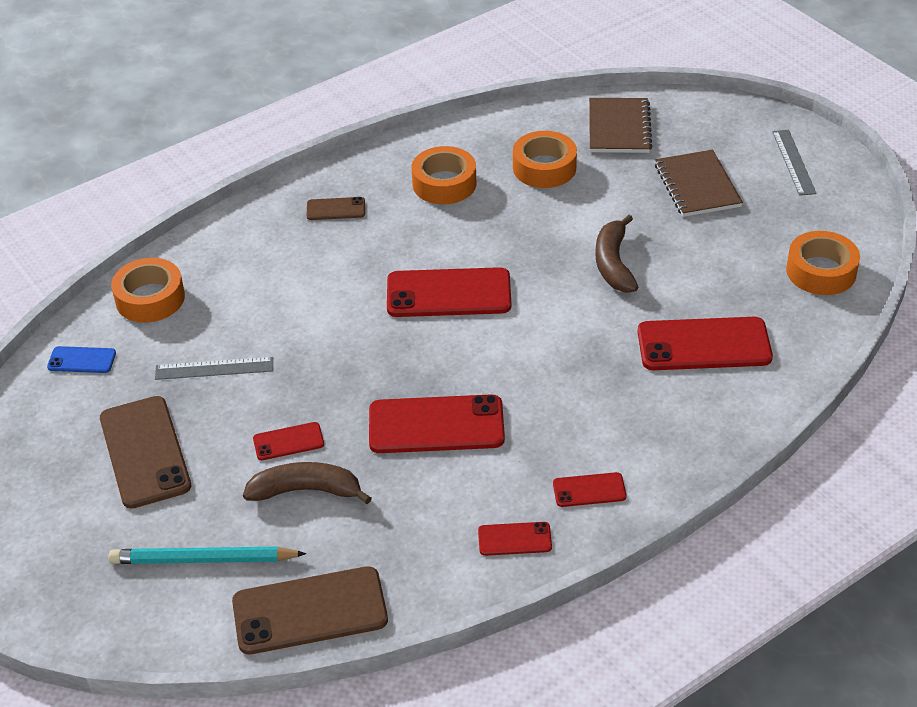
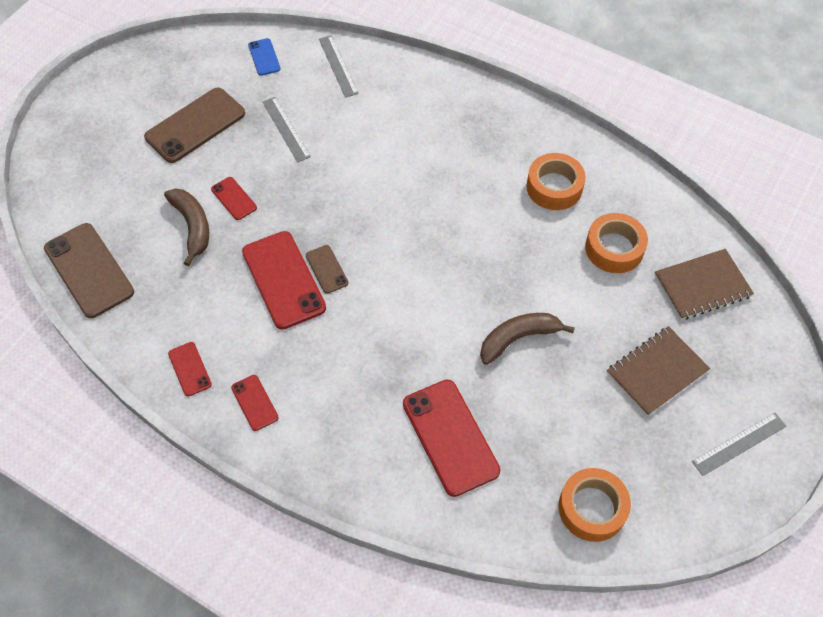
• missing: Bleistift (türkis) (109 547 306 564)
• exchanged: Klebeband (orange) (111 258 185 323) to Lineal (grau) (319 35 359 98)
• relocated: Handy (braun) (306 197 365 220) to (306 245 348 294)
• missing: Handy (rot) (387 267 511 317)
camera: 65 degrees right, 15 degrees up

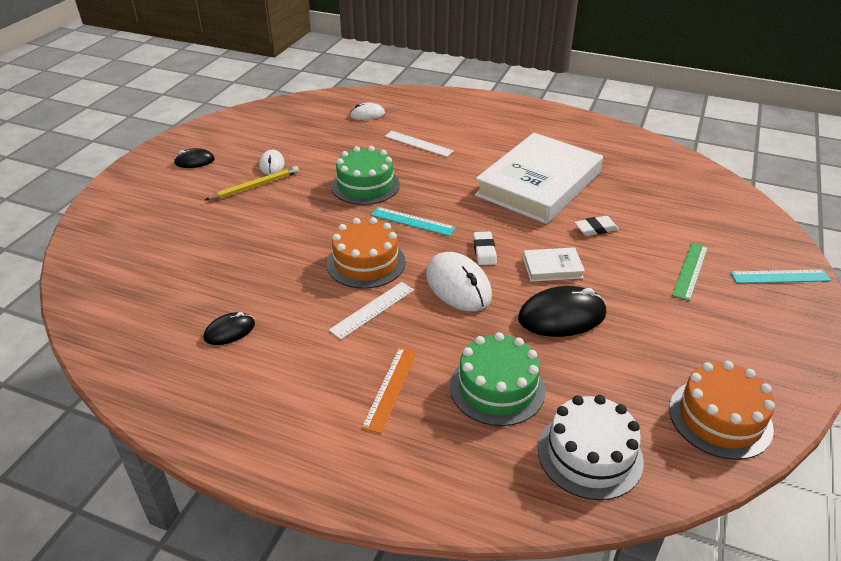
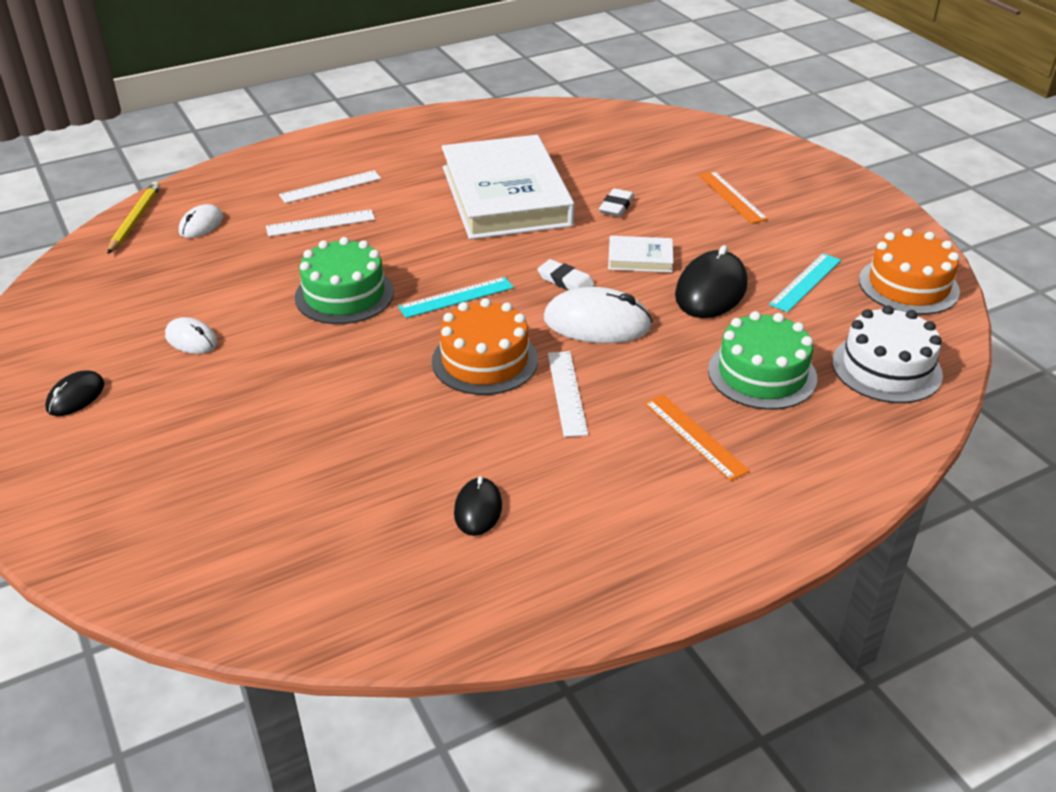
• relocated: Bleistift (gelb) (205 166 299 200) to (107 181 160 254)
• spun: Buch (weiß) (523 247 585 282) = (608 236 673 273) 60 degrees clockwise
• colour: Lineal (grün) (672 242 708 301) to Lineal (orange) (699 171 768 224)
• relocated: Lineal (türkis) (730 270 831 283) to (769 253 841 312)
• appeared: Lineal (weiß) (279 170 381 203)
camera: 50 degrees left, 0 degrees up

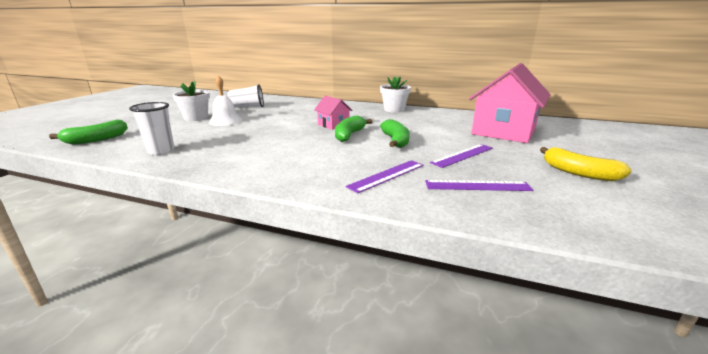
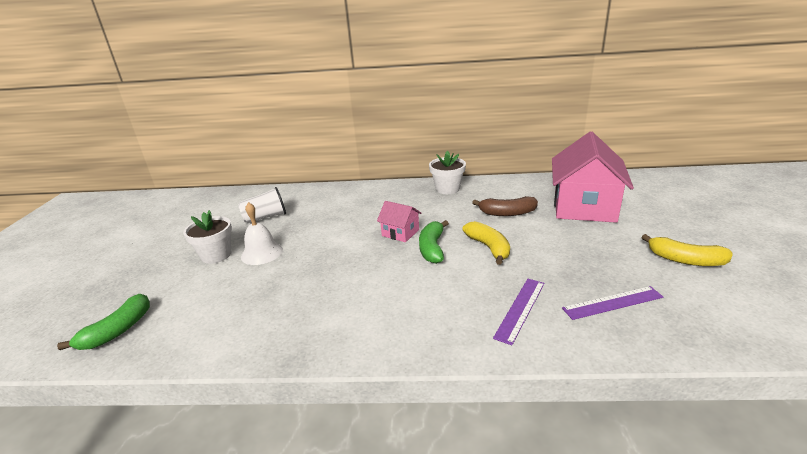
• missing: Becher (weiß) (129 102 175 155)
• colour: Banane (grün) (380 119 410 148) to Banane (gelb) (462 221 510 265)
• missing: Lineal (lila) (430 144 493 168)
• appeared: Banane (braun) (472 196 538 216)
camera: 15 degrees left, 5 degrees up

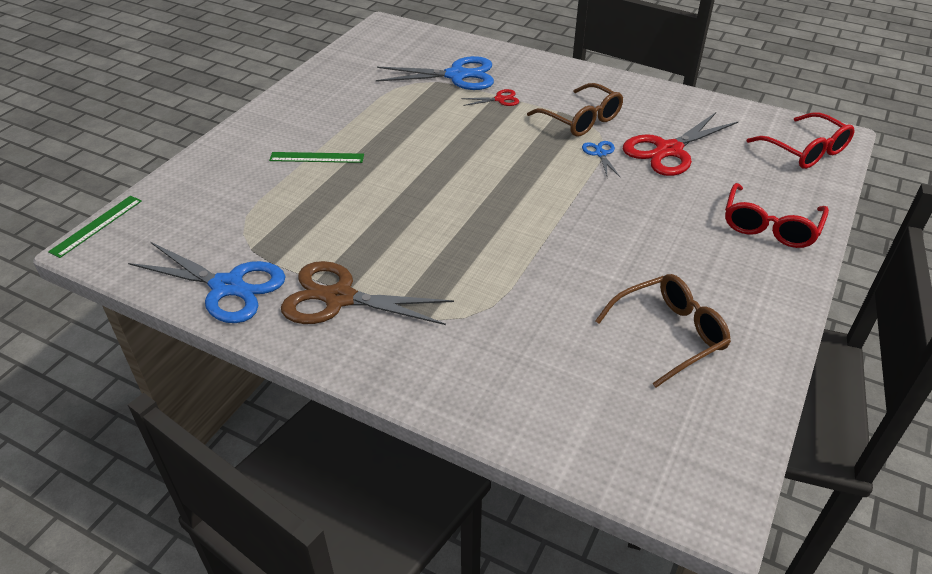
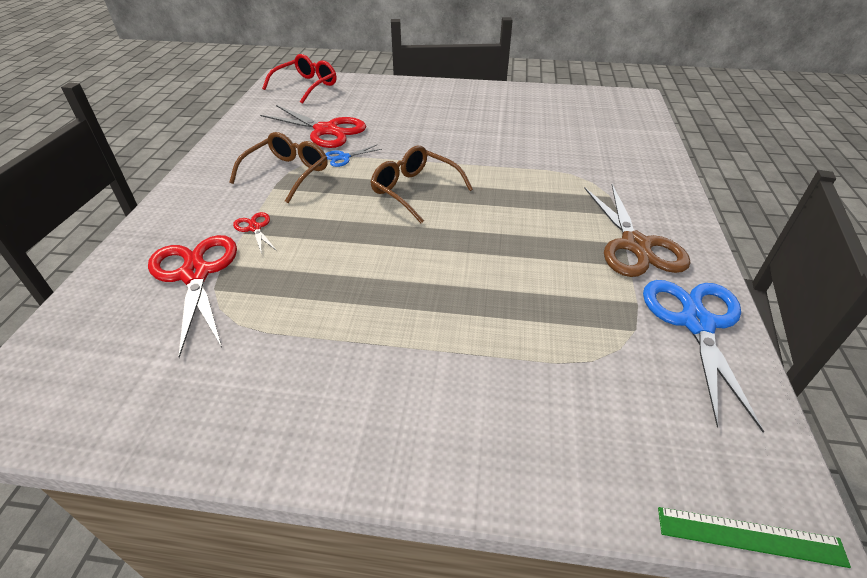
• missing: Lineal (grün) (269 152 364 163)
• colour: Schere (blau) (376 56 494 90) to Schere (rot) (148 235 237 358)
• relocated: Brille (braun) (595 274 731 388) to (370 146 473 223)
• missing: Brille (rot) (725 183 829 248)
camera: 110 degrees left, 0 degrees up

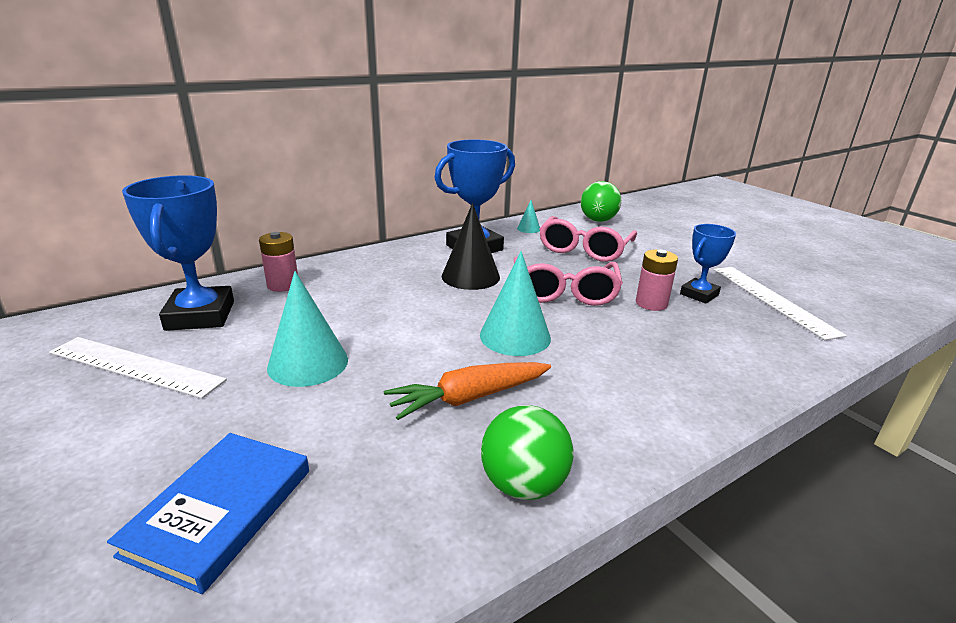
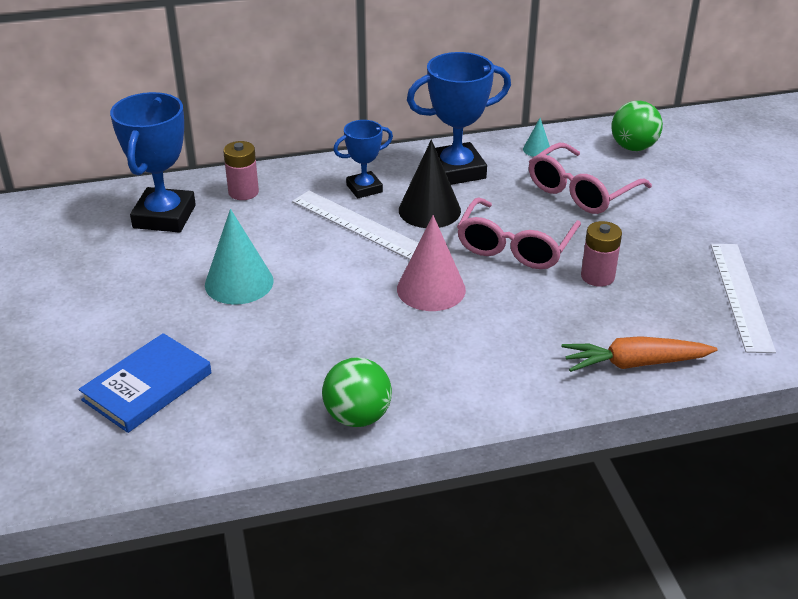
• relocated: Lineal (weiß) (49 337 227 399) to (292 191 418 260)
• relocated: Karotte (orange) (384 362 551 420) to (562 336 718 372)
• colour: Kegel (türkis) (480 251 551 356) to Kegel (rosa) (397 215 466 311)
• relocated: Pokal (blau) (680 224 736 304) to (333 120 393 199)
camera: 20 degrees right, 10 degrees up

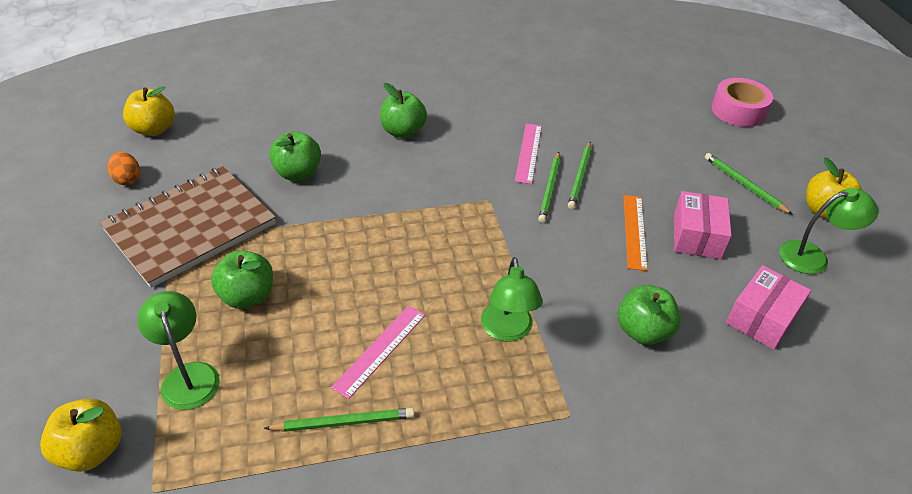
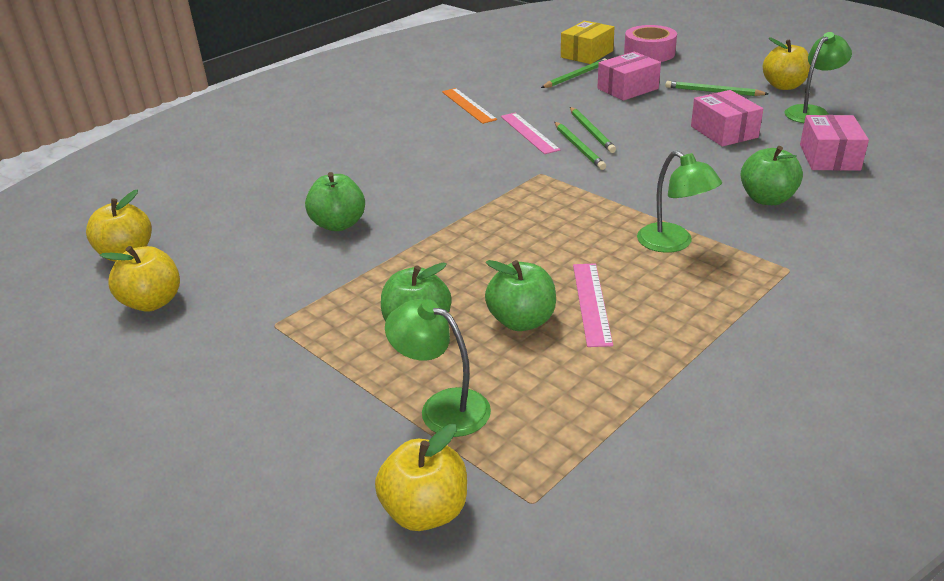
• missing: Notizbuch (braun) (100 166 276 288)
• exchanged: Ei (orange) (108 152 140 185) to Apfel (gelb) (100 246 180 312)
• relocated: Bleistift (grün) (264 408 414 432) to (541 58 607 88)
• relocated: Apfel (grün) (380 83 427 138) to (485 260 556 331)
• relocated: Lineal (orange) (624 195 648 271) to (442 88 497 124)
• appeared: Schachtel (gelb) (561 21 615 64)
• appeared: Schachtel (rosa) (597 52 661 101)
camera: 30 degrees left, 10 degrees down

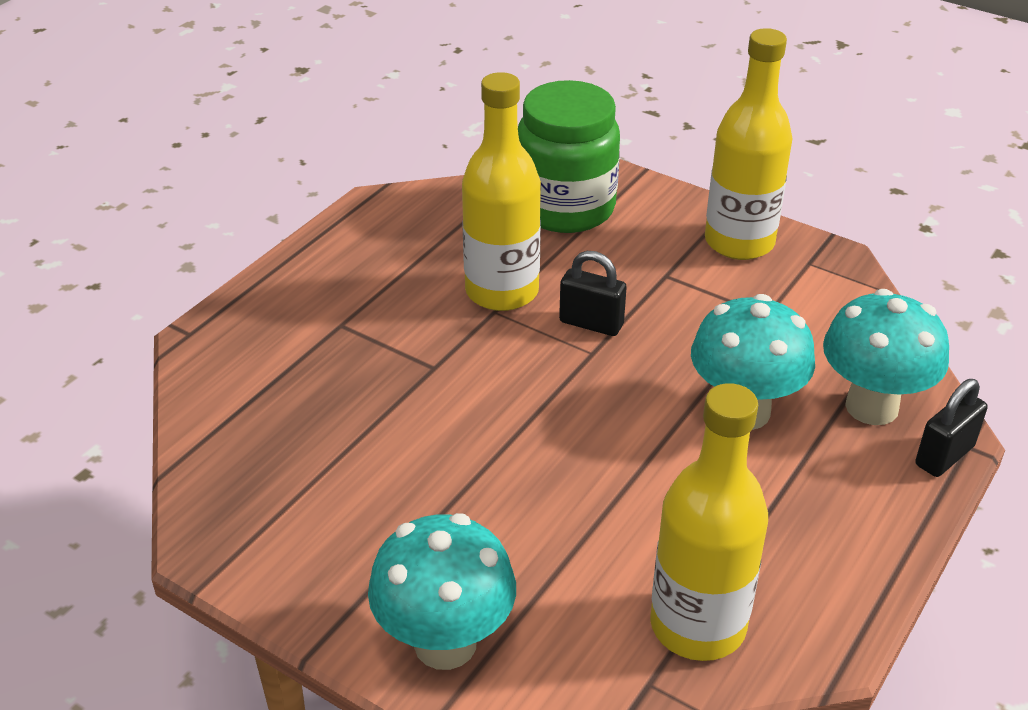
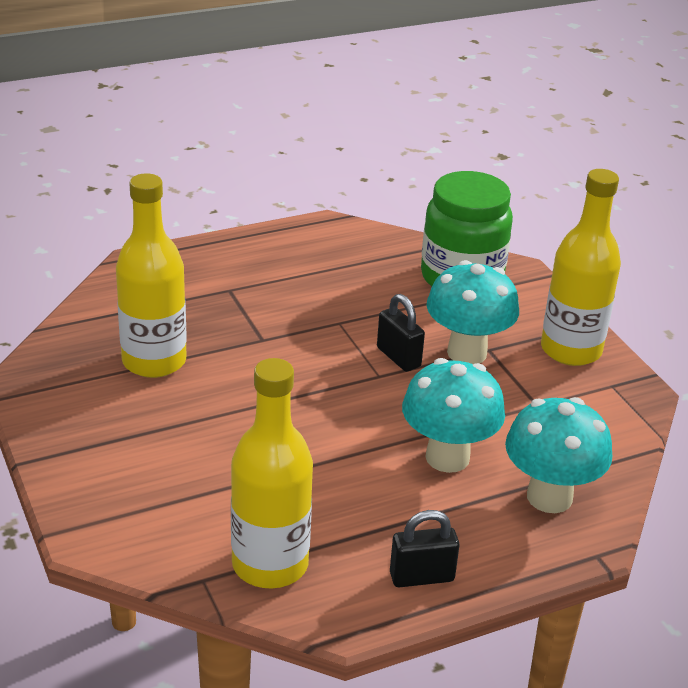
• relocated: Pilz (türkis) (368 513 516 670) to (426 260 519 364)
• relocated: Flasche (gelb) (462 72 541 311) to (116 173 187 378)
• relocated: Vorhängeschloss (schwarz) (915 379 988 477) to (390 510 460 587)
camera: 30 degrees right, 5 degrees down

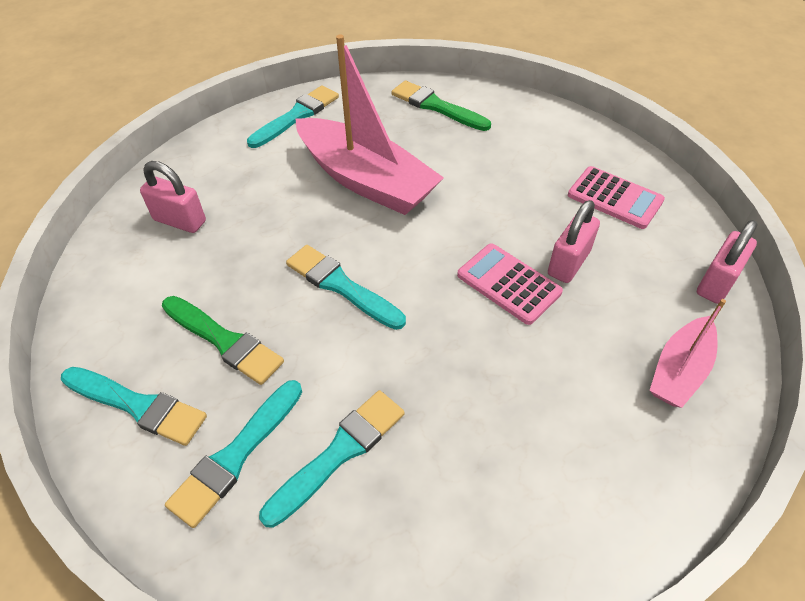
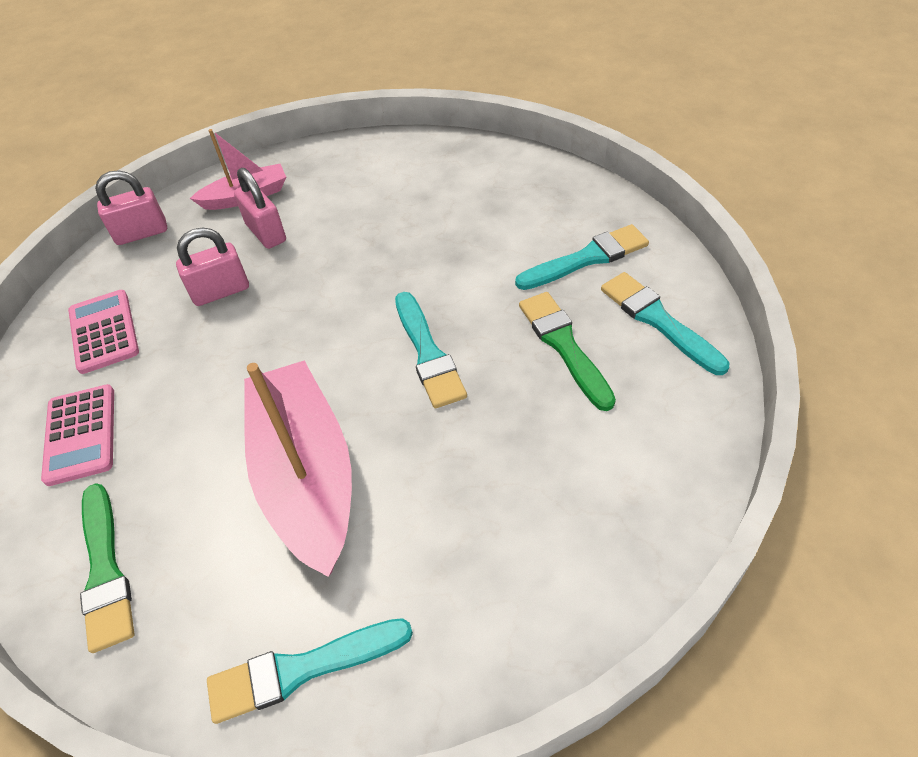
• relocated: Vorhängeschloss (rosa) (140 161 206 233) to (234 168 286 249)
• missing: Pinsel (türkis) (259 390 405 528)
• relocated: Taschenrechner (rosa) (457 243 563 325) to (41 384 114 486)
camera: 145 degrees left, 0 degrees up

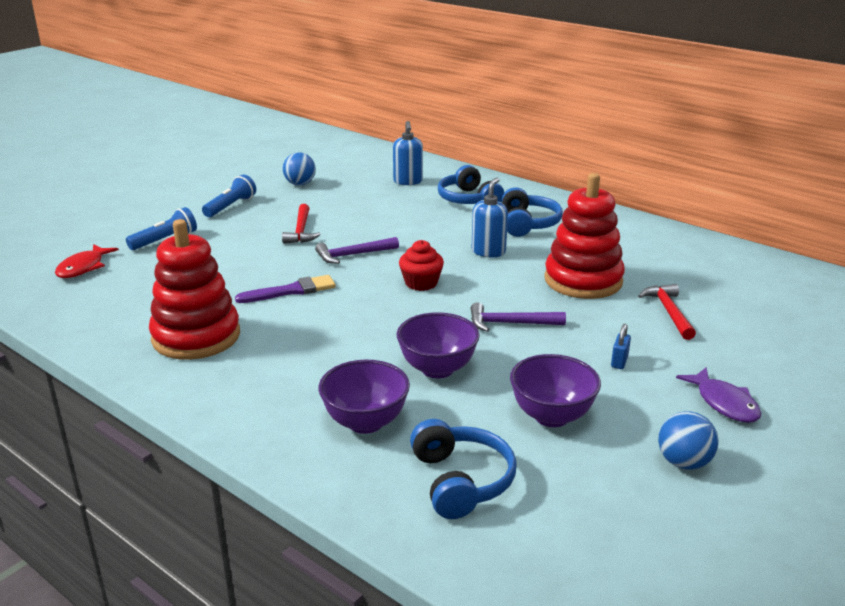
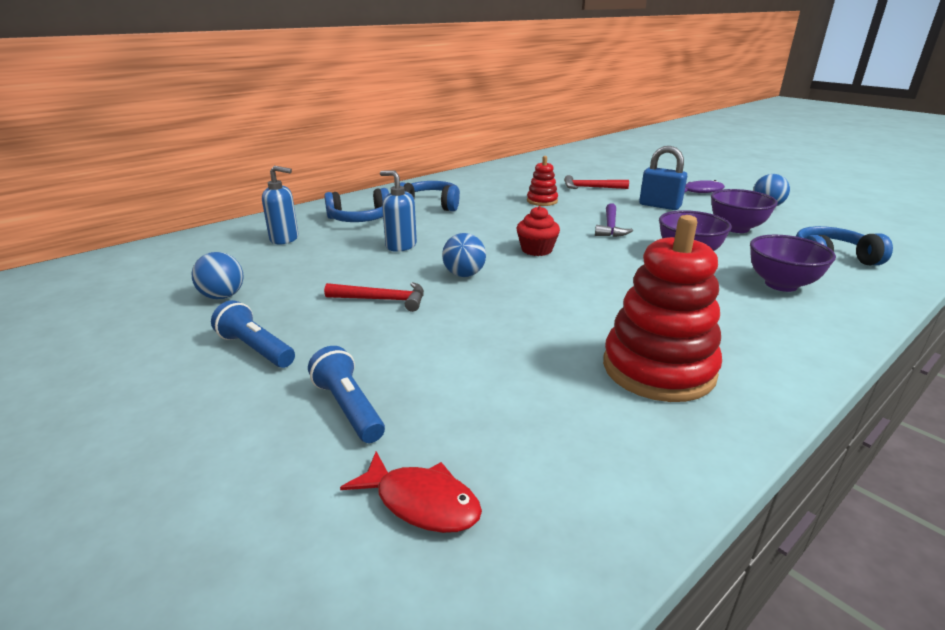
• missing: Pinsel (lila) (235 275 336 303)
• exchanged: Hammer (lila) (315 237 399 264) to Ball (blau) (442 233 486 277)
• relocated: Seifenspender (blau) (471 178 508 257) to (380 170 417 252)
• size: Stapelspielzeug (rot) (544 173 625 299) = (527 156 558 206) x0.51
• size: Vorhängeschloss (blau) (611 324 631 369) = (639 146 687 210) x2.03
camera: 80 degrees left, 0 degrees up

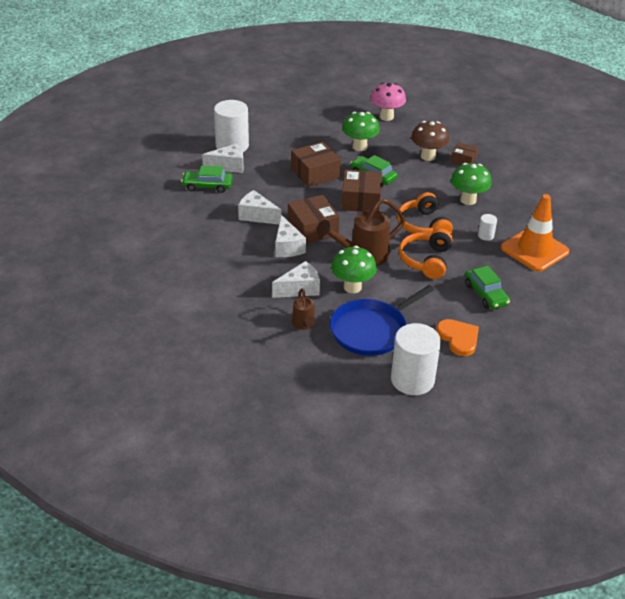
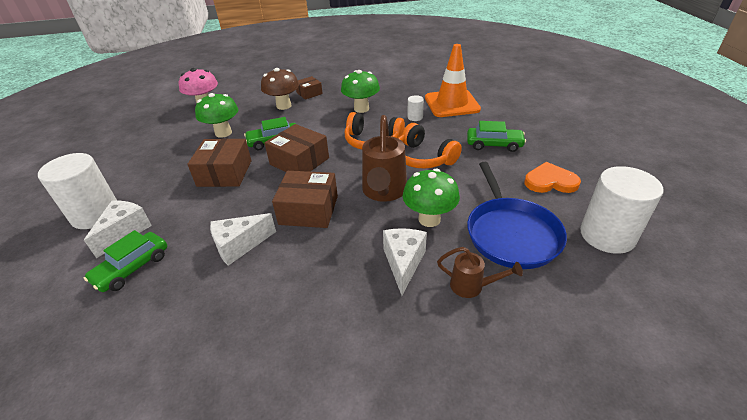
• missing: Käse (weiß) (275 215 306 257)
camera: 55 degrees left, 0 degrees up

